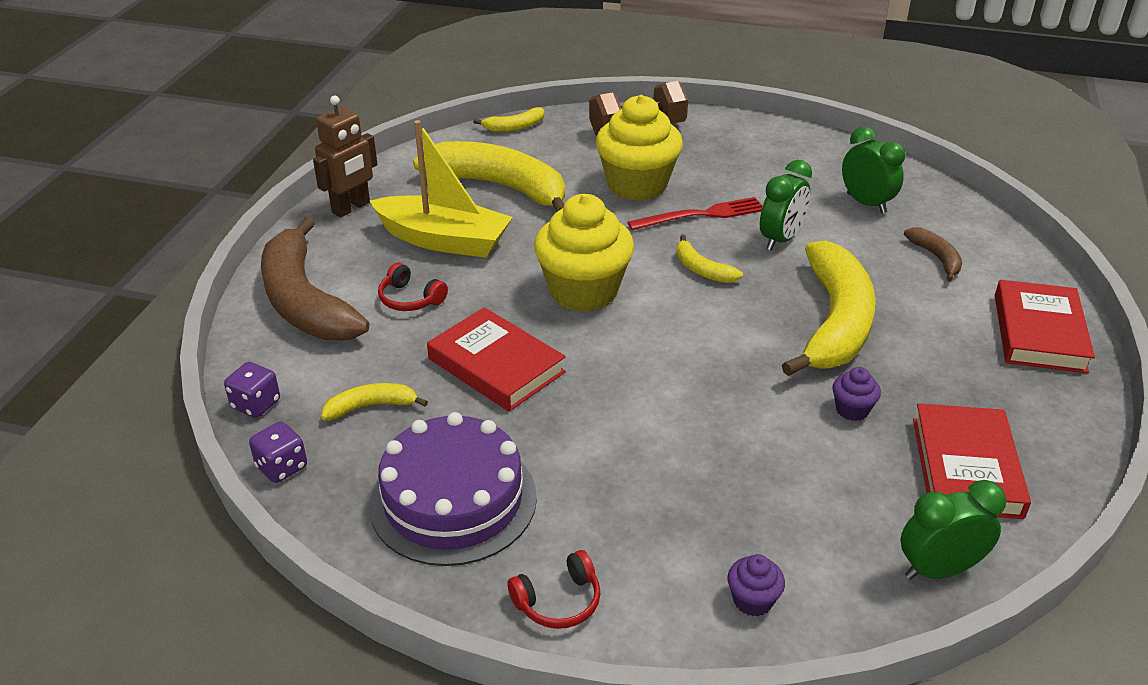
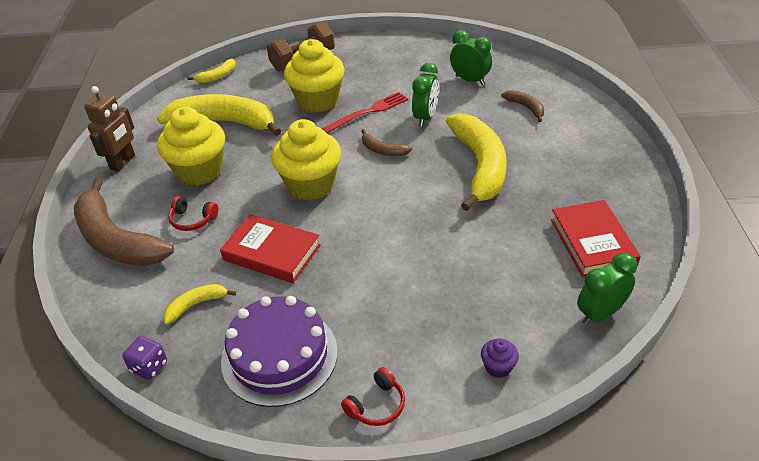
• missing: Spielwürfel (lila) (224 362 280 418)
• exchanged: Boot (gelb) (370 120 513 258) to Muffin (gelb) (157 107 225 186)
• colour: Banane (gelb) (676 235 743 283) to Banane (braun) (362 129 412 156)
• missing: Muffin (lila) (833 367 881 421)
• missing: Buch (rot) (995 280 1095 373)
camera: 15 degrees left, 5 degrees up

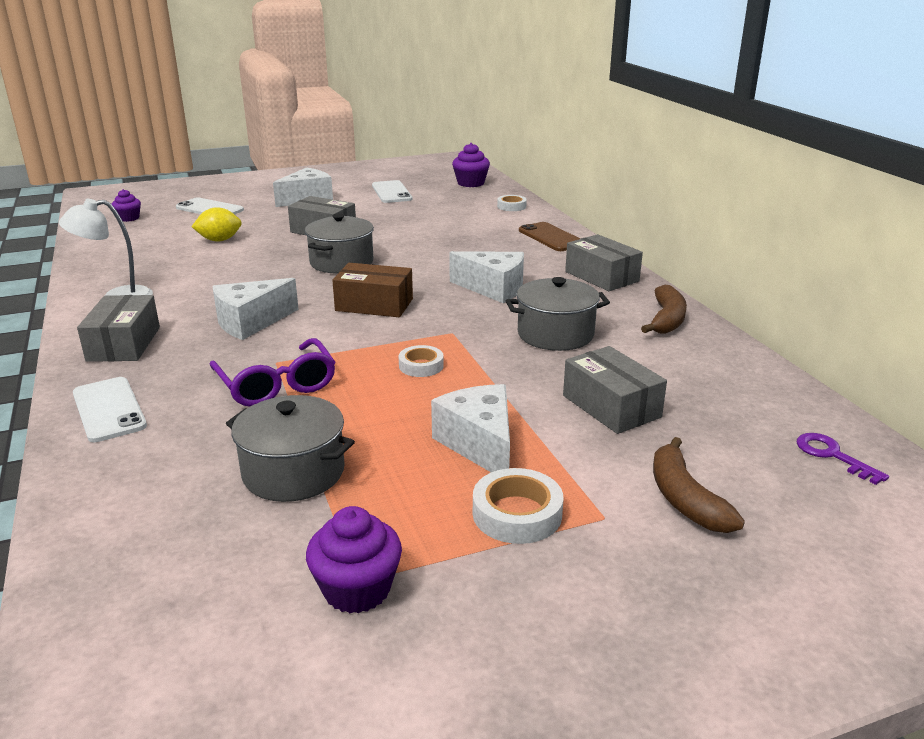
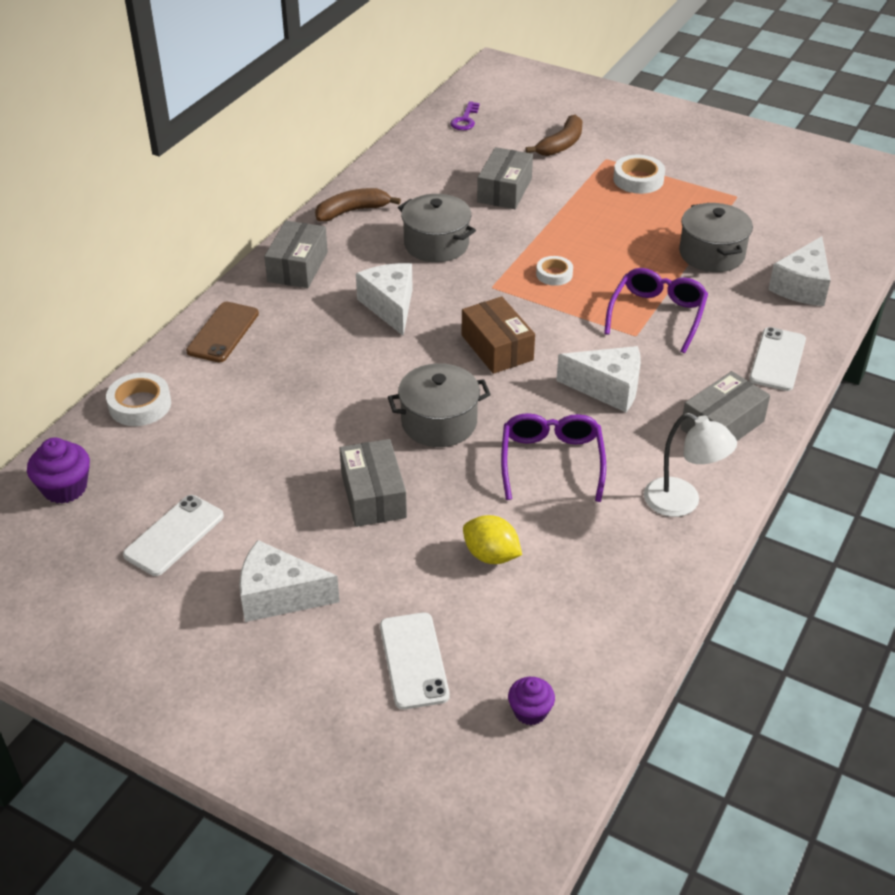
• missing: Muffin (lila) (306 506 402 613)
• relocated: Käse (weiß) (431 384 510 472) to (768 236 831 306)
• size: Klebeband (weiß) (497 195 527 211) = (106 373 171 426) x1.51
• appeared: Brille (lila) (501 413 606 502)
camera: 130 degrees left, 15 degrees up

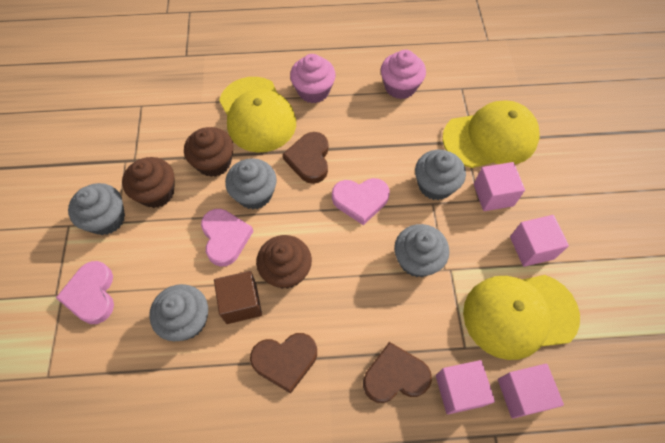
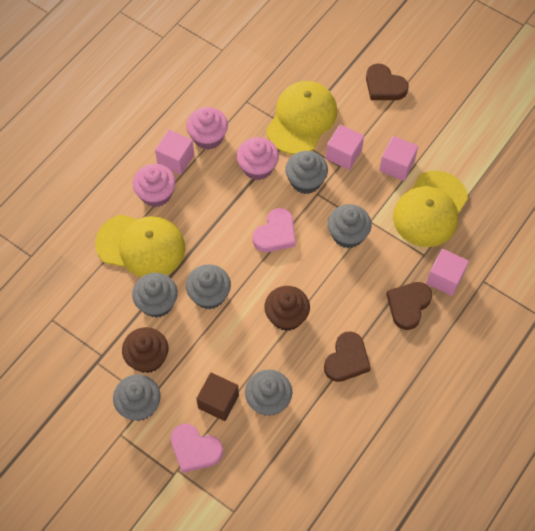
• colour: Muffin (braun) (184 127 234 177) to Muffin (grau) (132 273 178 318)
• missing: Herz (rosa) (201 209 254 267)
• relocated: Kubus (braun) (214 271 262 324) to (196 373 239 421)
• relocated: Herz (braun) (283 132 328 184) to (366 64 409 100)
• relocated: Kubus (rosa) (498 364 564 419) to (155 130 194 175)
• appeared: Muffin (rosa) (237 137 279 180)
camera: 50 degrees left, 0 degrees up

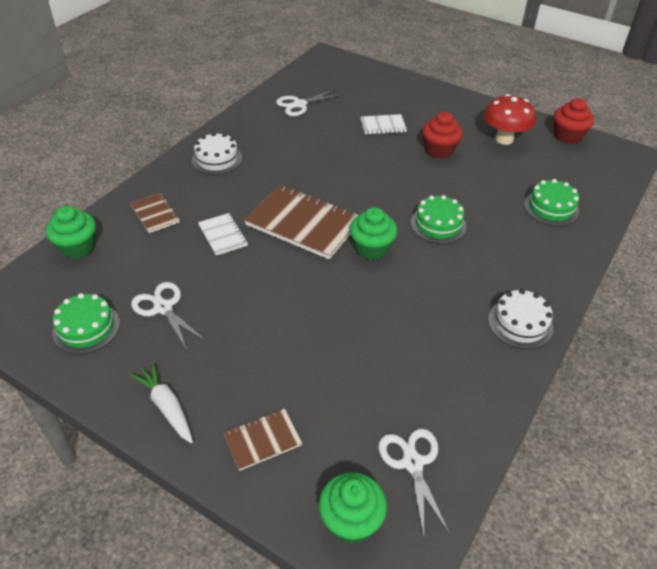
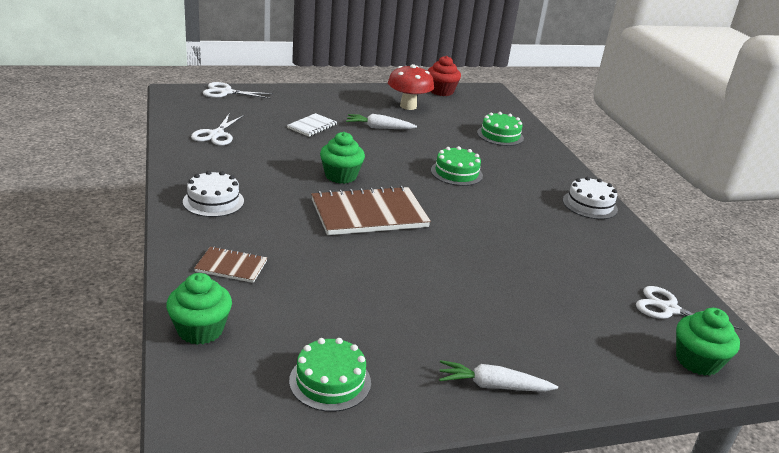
• relocated: Schere (weiß) (131 282 207 350) to (203 82 273 99)
• missing: Notizbuch (weiß) (198 213 248 256)
• missing: Notizbuch (braun) (223 409 302 471)
• relocated: Muffin (grün) (350 207 397 260) to (320 132 365 184)
• exchanged: Muffin (rot) (422 112 463 159) to Karotte (weiß) (346 114 417 129)
camera: 50 degrees left, 15 degrees down

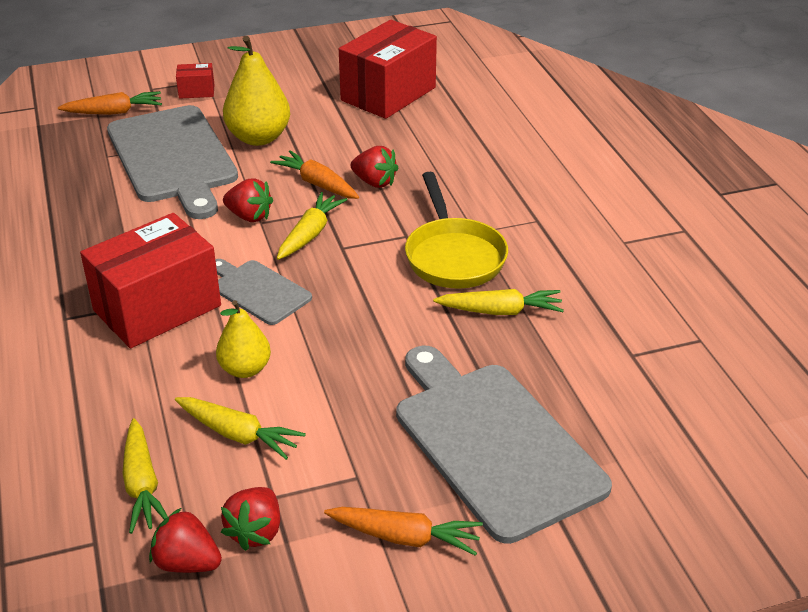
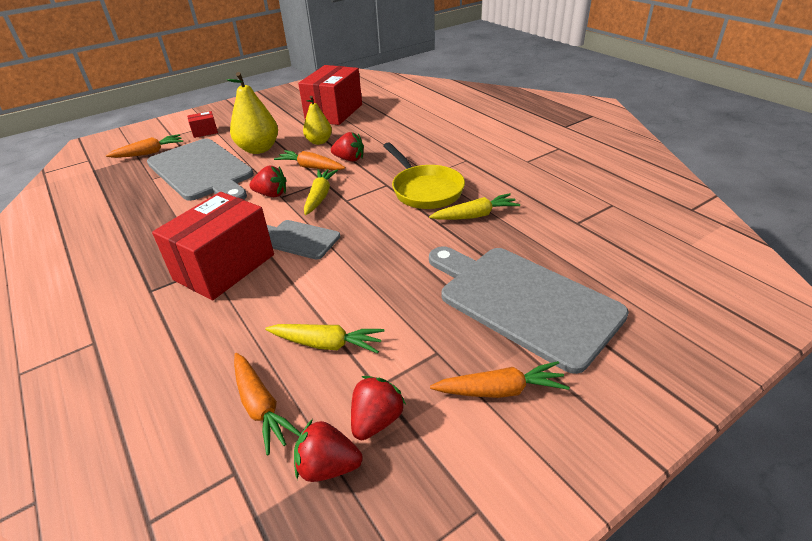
• colour: Karotte (gelb) (122 418 168 534) to Karotte (orange) (234 353 301 455)
• relocated: Birne (gelb) (216 300 271 378) to (303 96 332 145)
• spun: Erdbeere (rot) (221 487 280 551) = (351 376 406 440) 150 degrees counterclockwise
camera: 15 degrees left, 0 degrees up

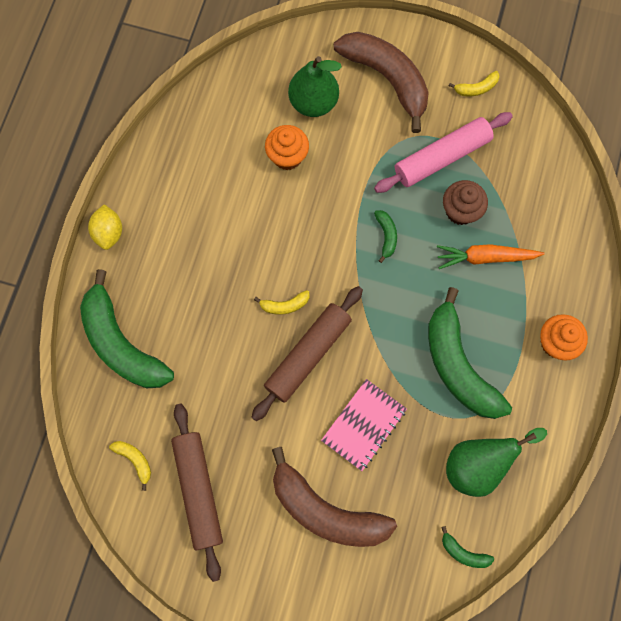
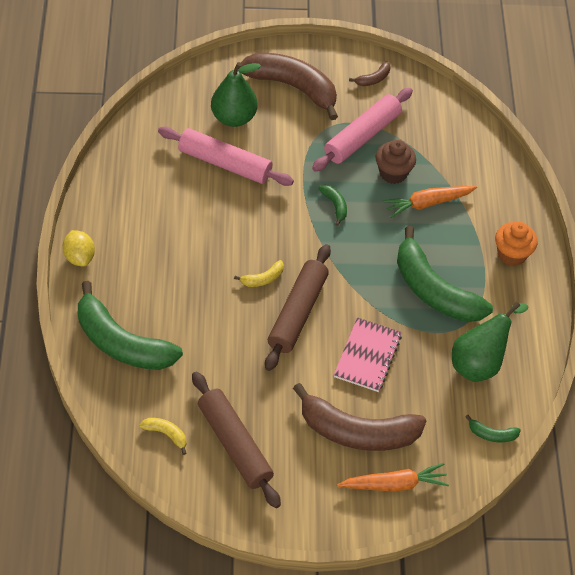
• exchanged: Muffin (orange) (265 125 309 170) to Nudelholz (rosa) (158 126 294 186)
• colour: Banane (gelb) (449 71 499 96) to Banane (braun) (349 61 391 86)
• appeared: Karotte (orange) (337 463 449 492)
camera: 20 degrees left, 20 degrees down

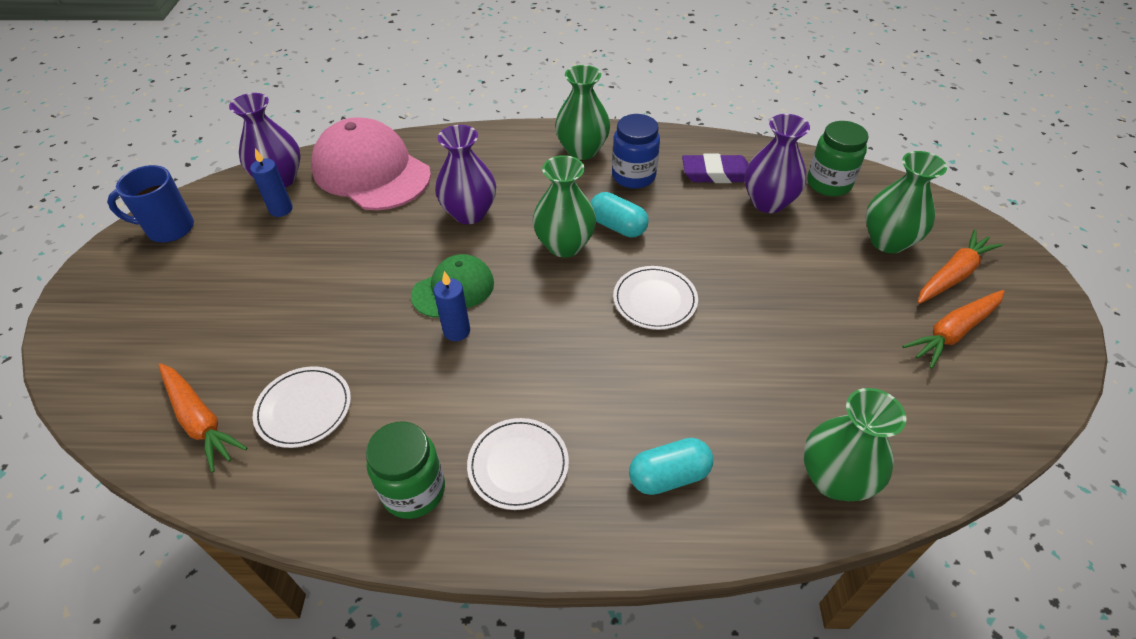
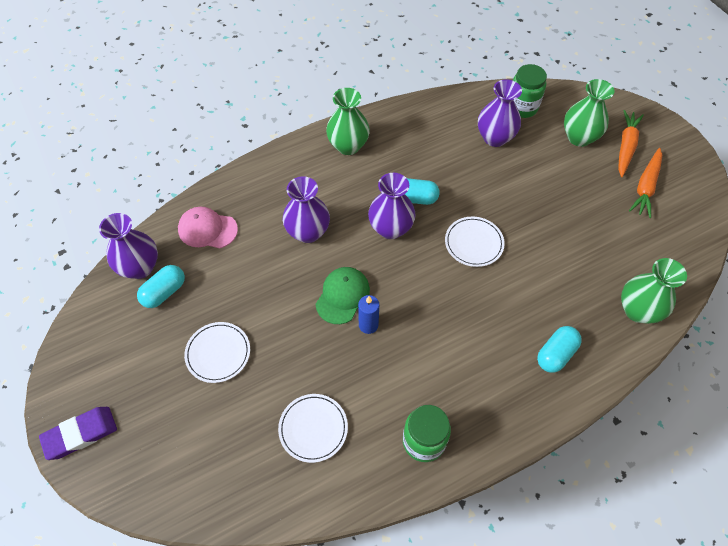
• missing: Tasse (blau) (107 165 194 243)
• missing: Karotte (orange) (159 363 247 473)
• exchanged: Kerze (blau) (250 149 293 217) to Kapsel (türkis) (137 265 185 308)
• size: Kappe (rosa) (311 117 431 210) = (178 207 238 248) x0.56
• relocated: Teller (weiß) (467 418 569 510) to (184 322 250 383)
• colour: Vase (grün) (533 155 596 257) to Vase (lila) (368 173 416 239)
• missing: Einmachglas (blau) (612 114 660 189)
• relocated: Radiergummi (lila) (682 154 749 183) to (39 407 117 460)
camera: 30 degrees left, 10 degrees up

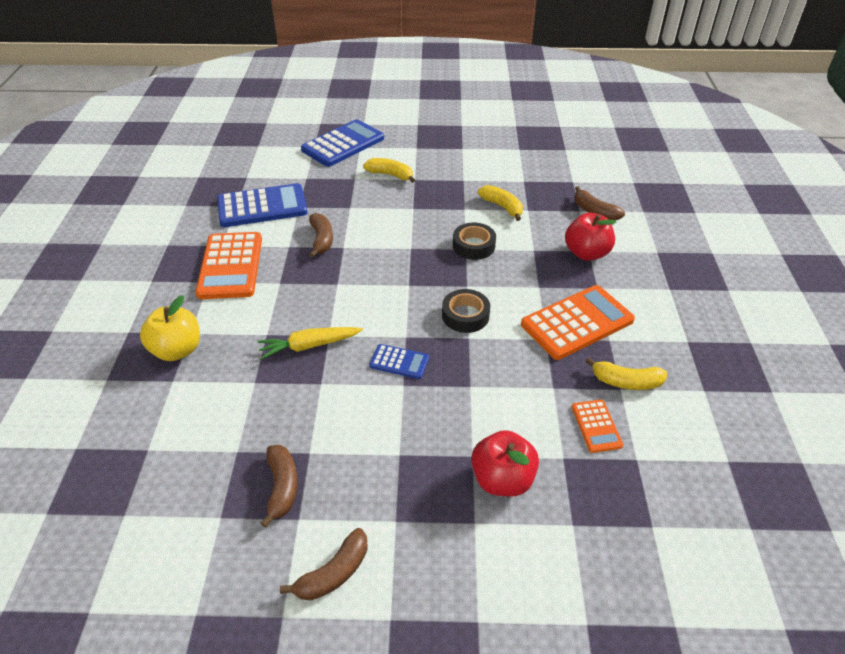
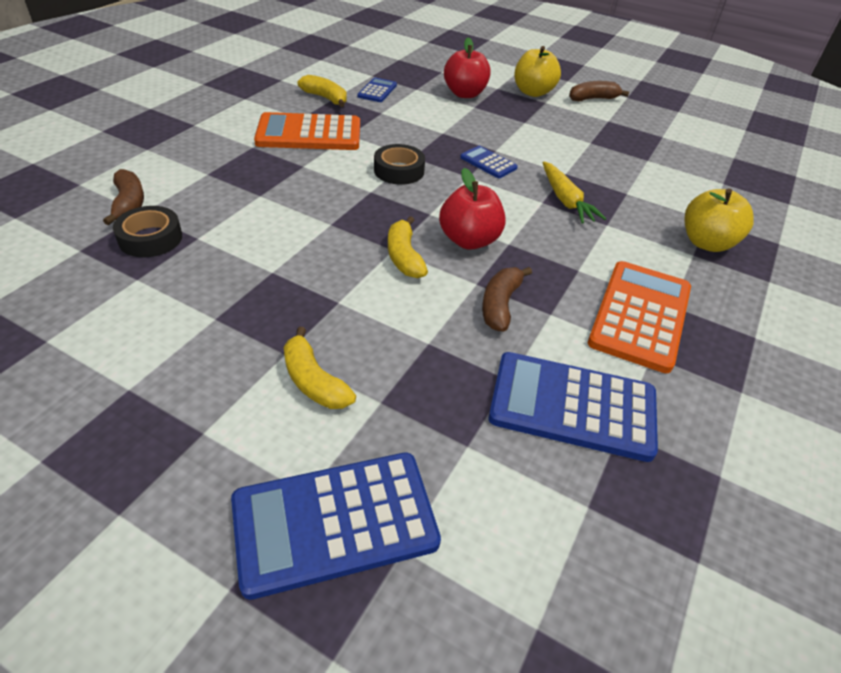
• spun: Karotte (gelb) (257 327 363 360) = (543 161 606 224) 60 degrees clockwise
• missing: Banane (braun) (261 445 298 528)
• relocated: Klebeband (schwarz) (453 223 496 260) to (113 206 182 257)
• relocated: Banane (gelb) (478 185 523 221) to (388 216 428 278)
• relocated: Apfel (rot) (565 213 616 261) to (439 168 506 250)
• colour: Taschenrechner (orange) (572 400 623 453) to Taschenrechner (blau) (357 77 397 102)
• appeared: Apfel (gelb) (515 46 561 97)
camera: 155 degrees left, 0 degrees up

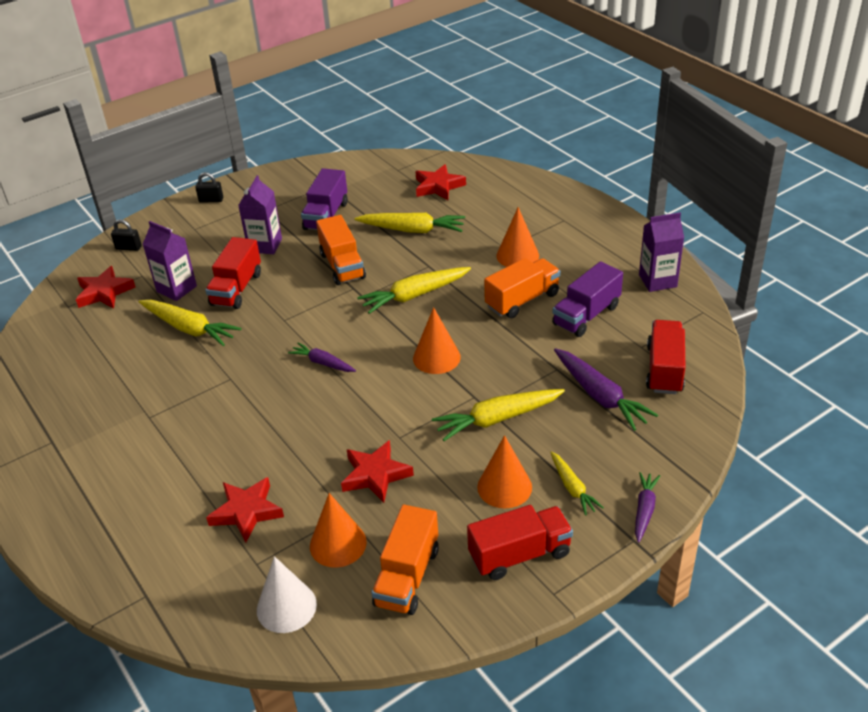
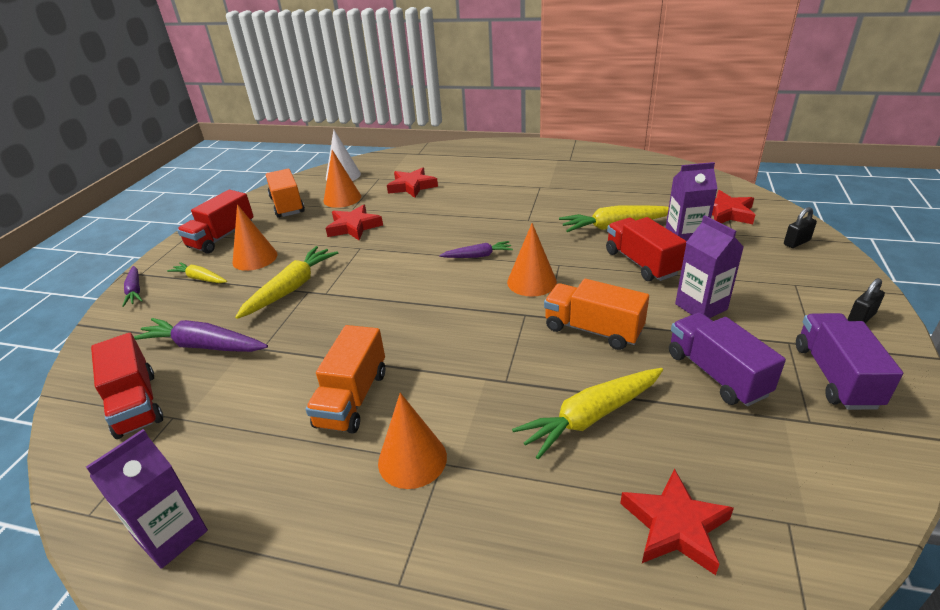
• missing: Karotte (gelb) (357 267 471 314)
• relocated: Kegel (orange) (413 307 461 374) to (507 223 557 297)
• relocated: Lastwagen (lila) (552 261 623 337) to (796 313 903 410)
camera: 140 degrees right, 5 degrees down

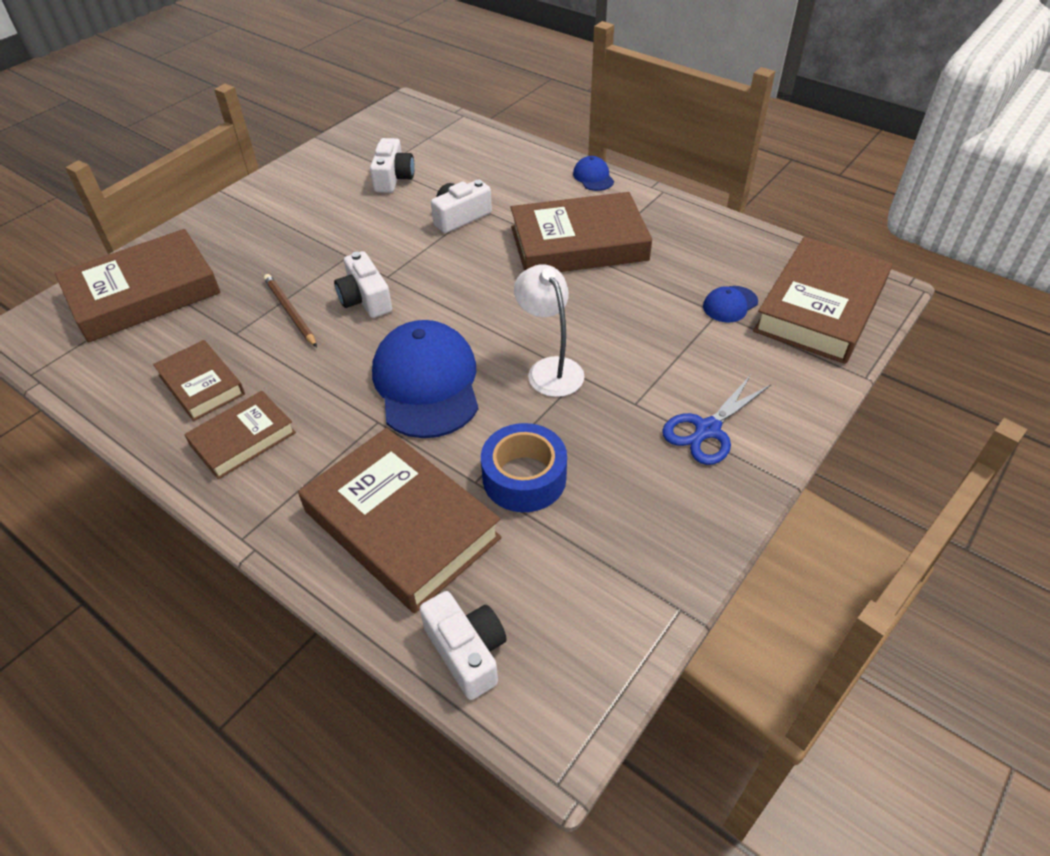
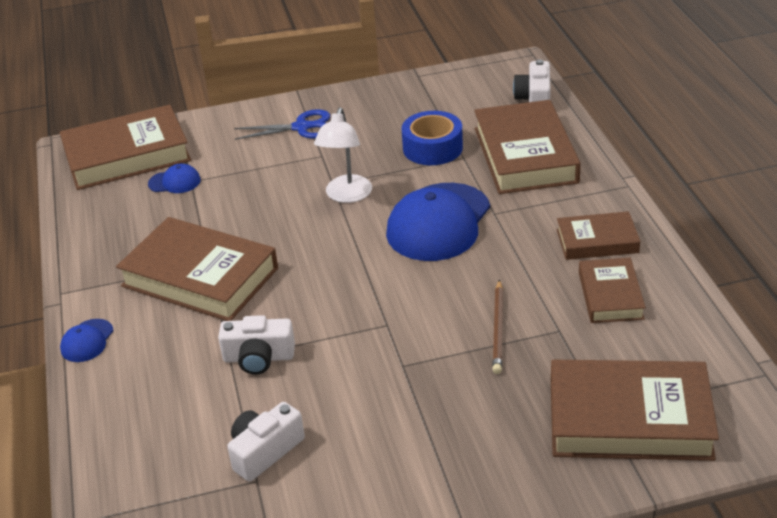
• missing: Kamera (weiß) (334 251 392 318)
camera: 140 degrees left, 10 degrees down

